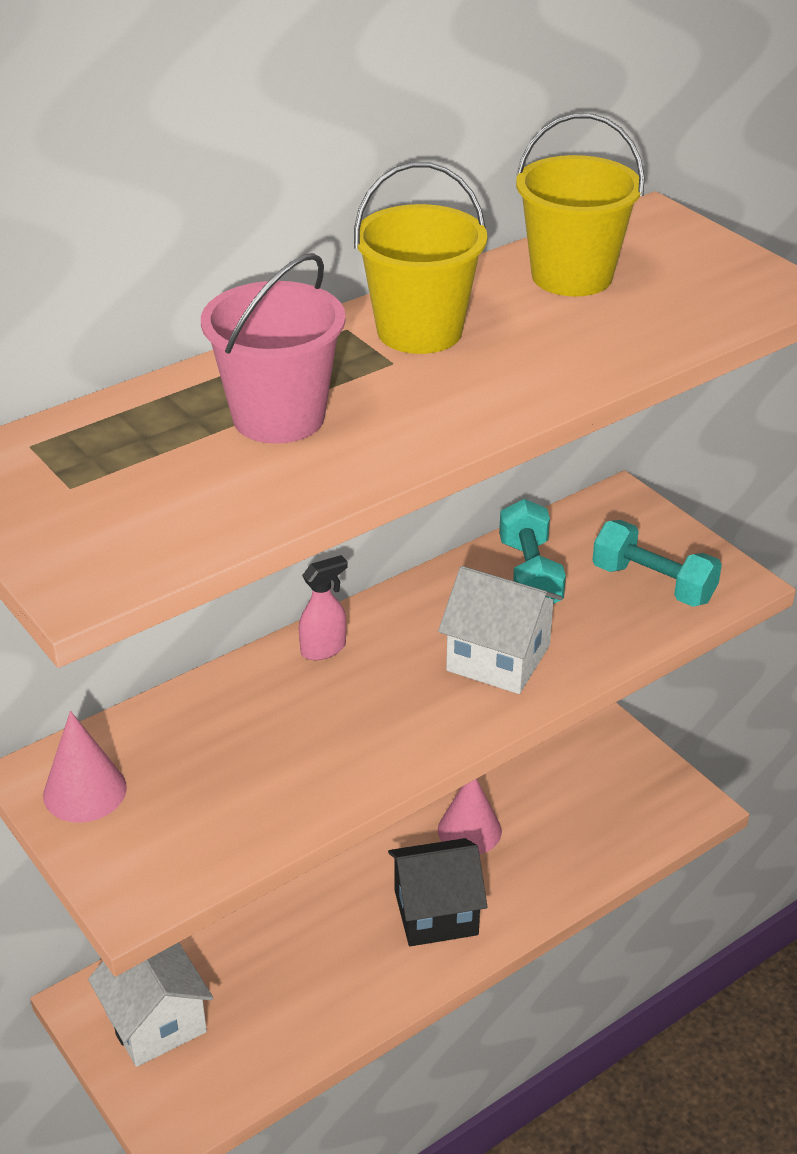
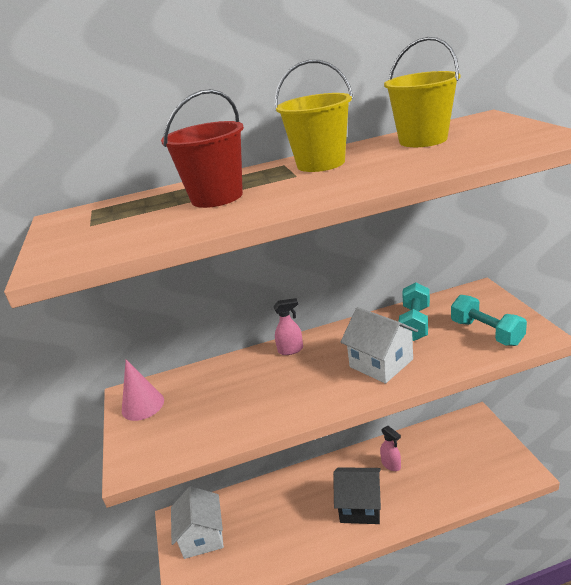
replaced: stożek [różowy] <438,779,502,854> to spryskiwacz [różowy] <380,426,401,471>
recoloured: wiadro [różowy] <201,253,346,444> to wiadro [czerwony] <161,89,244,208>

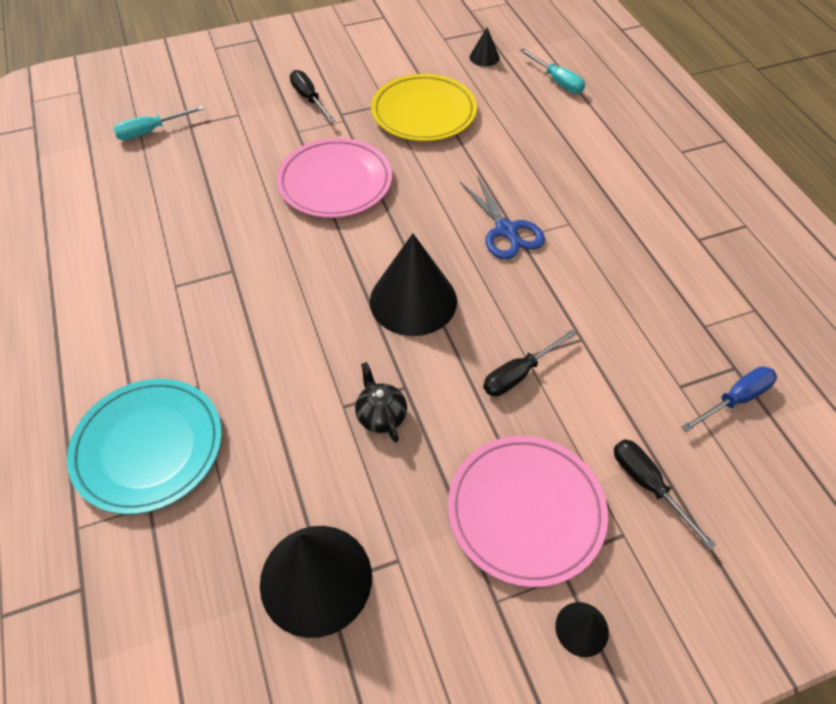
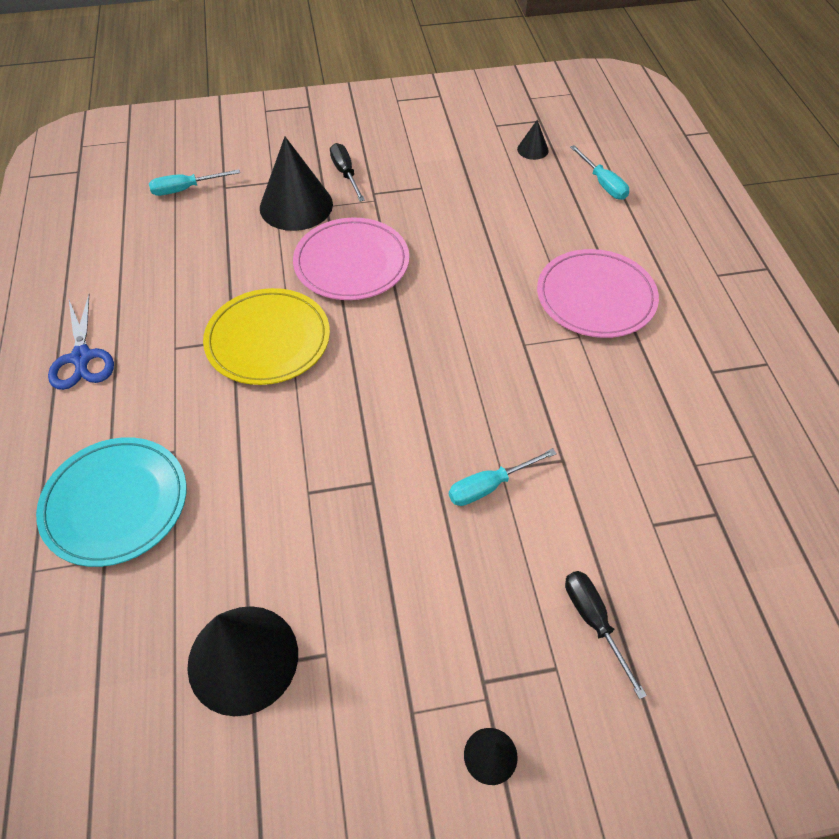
removed: imbryk [czarny] <355,362,407,442>; śrubokręt [niebieski] <681,366,777,432>
moved: stożek [czarny] <370,233,457,336> to <260,137,333,231>; talerz [żółty] <371,74,477,141> to <203,288,330,385>; talerz [różowy] <448,436,608,587> to <537,249,659,338>; nożyczki [niebieski] <460,175,545,260> to <48,294,114,390>
recoloured: śrubokręt [czarny] <483,329,577,396> to śrubokręt [turkusowy] <449,448,557,506>

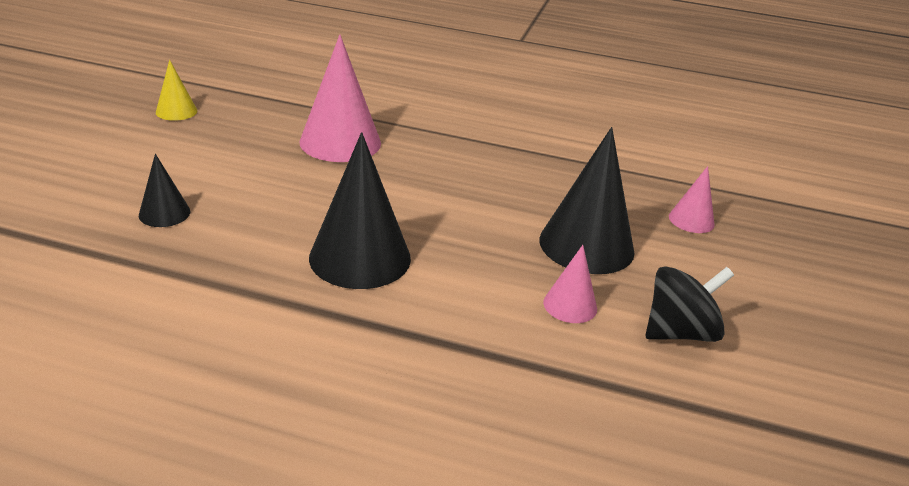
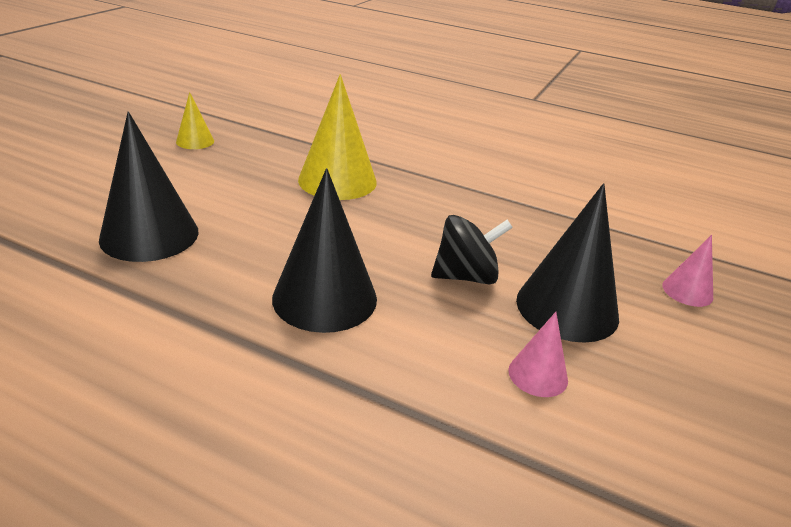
moved: bączek [czarny] <646,266,734,342> to <431,215,513,284>
recoloured: stożek [różowy] <299,34,381,162> to stożek [żółty] <298,74,377,200>
resized: stożek [czarny] <139,154,190,227> = <99,112,199,262> x1.97

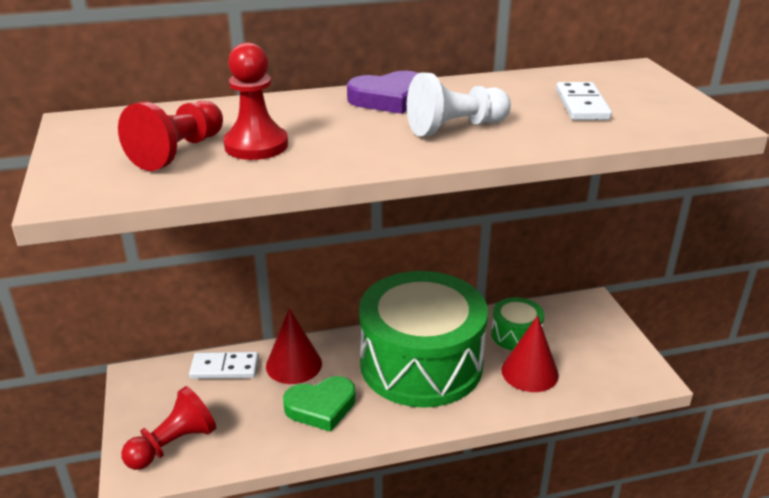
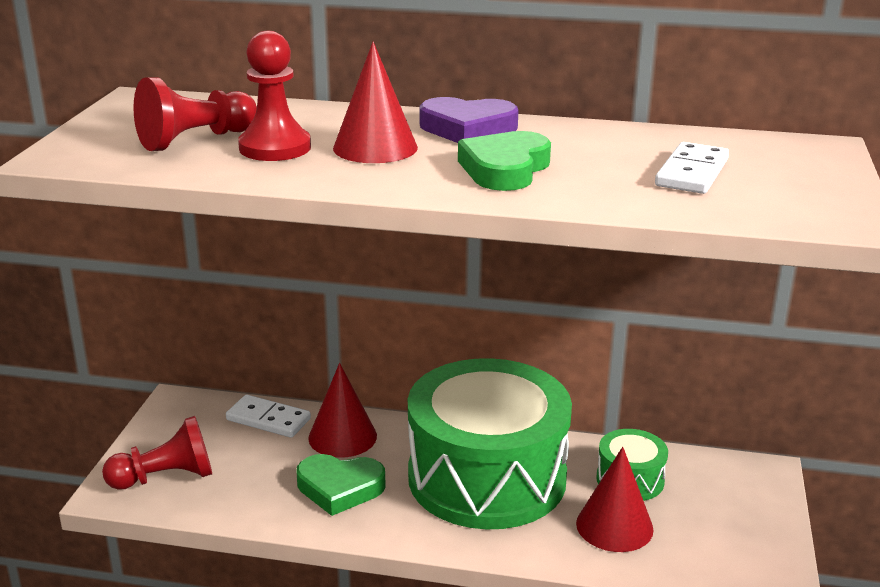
added: stożek [czerwony] <333,42,418,163>
replaced: pionek [biały] <407,73,511,136> to serce [zielony] <458,131,551,191>

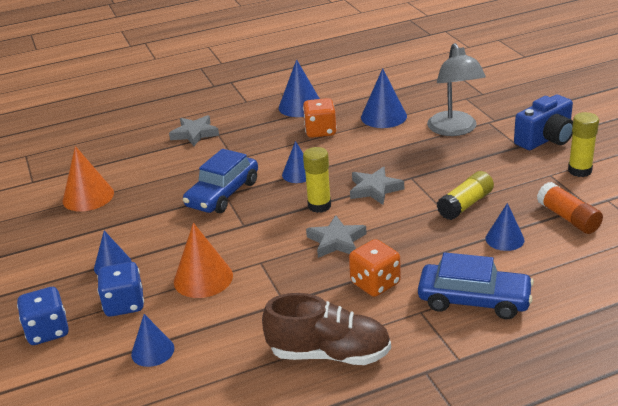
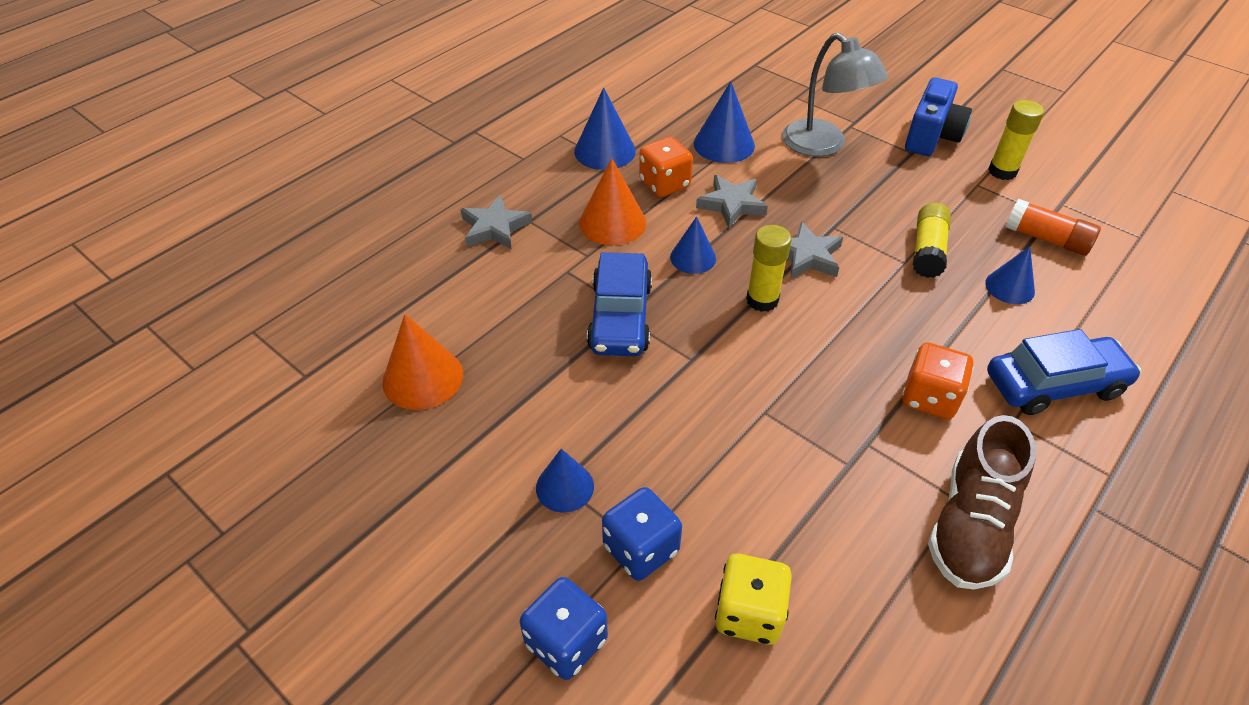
moved: stożek [pomarańczowy] <174,223,233,298> to <579,158,646,245>; gwiazda [szary] <306,215,367,258> to <696,175,768,228>
replaced: stożek [niebieski] <131,314,174,367> to kostka do gry [żółty] <715,554,792,645>
turned: but [brązowy] <262,293,391,365> = <928,415,1036,590> 135 degrees clockwise

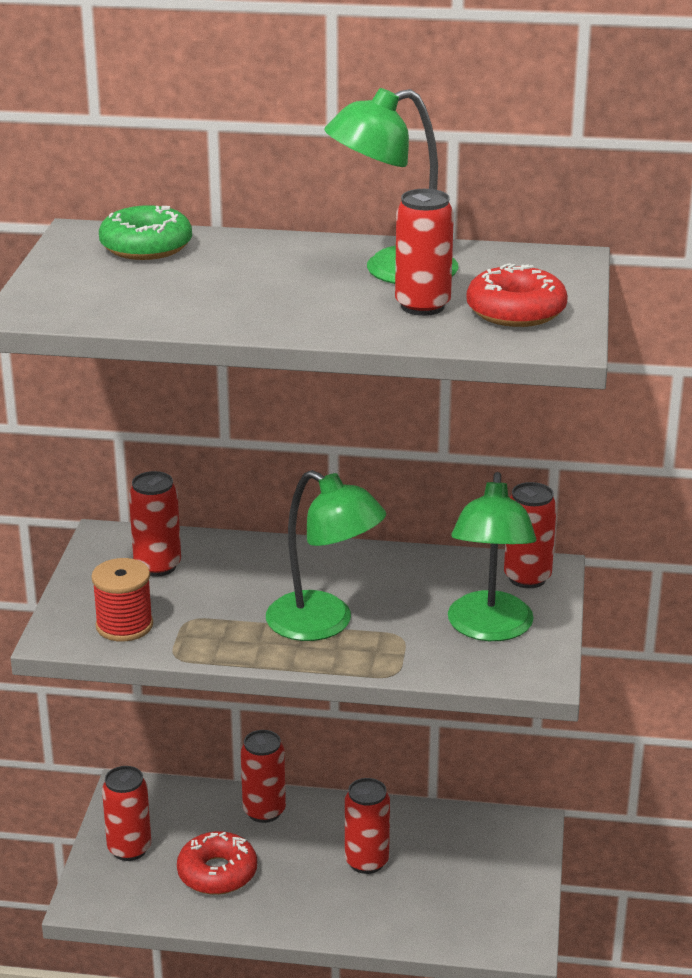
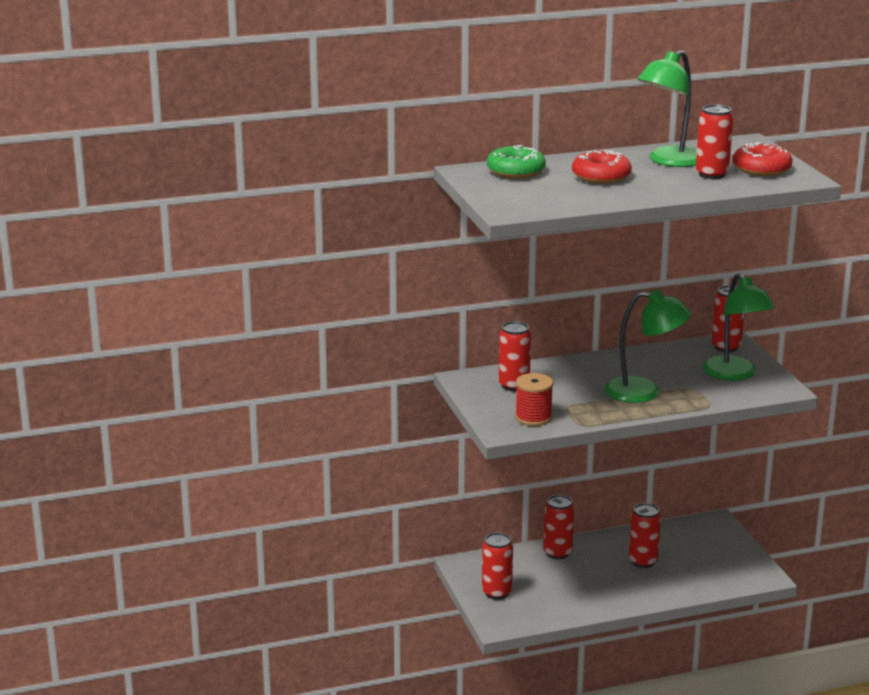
moved: donut [czerwony] <177,831,257,895> to <572,150,632,184>

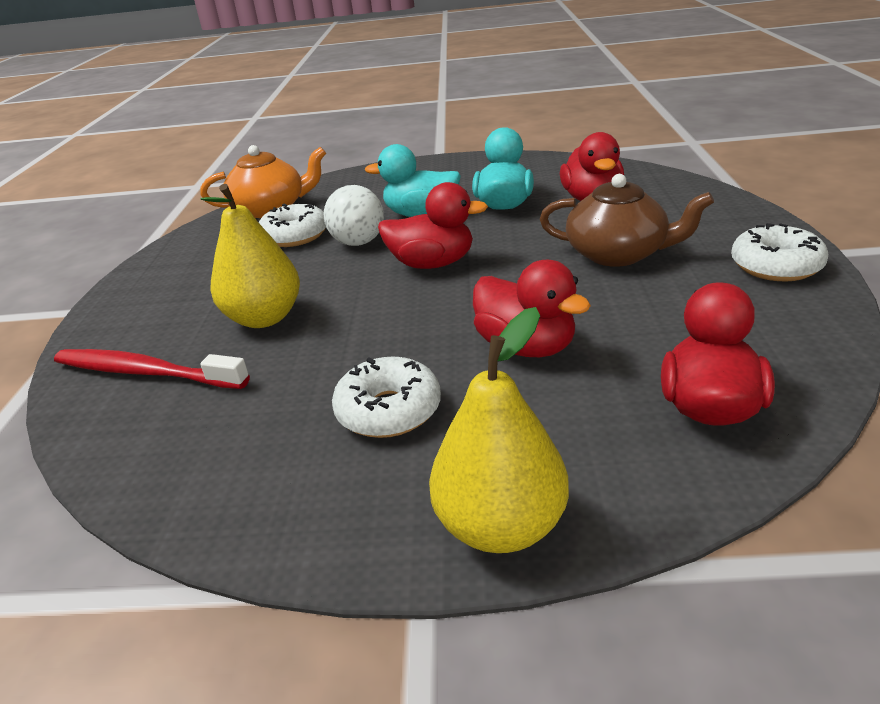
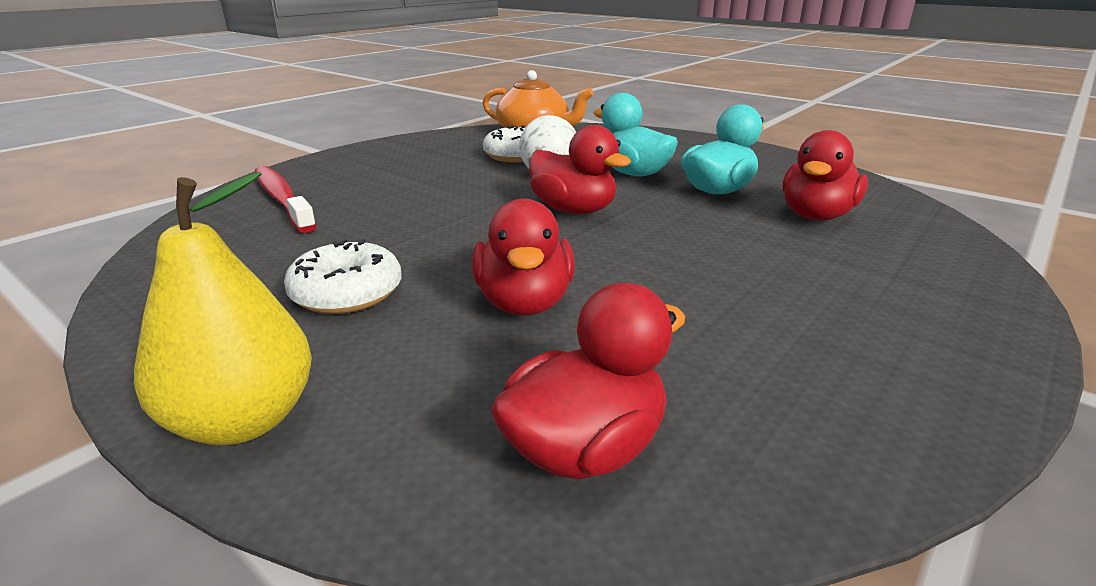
removed: gruszka [żółty] <201,184,300,328>; imbryk [brązowy] <540,174,714,267>; donut [biały] <731,223,828,281>

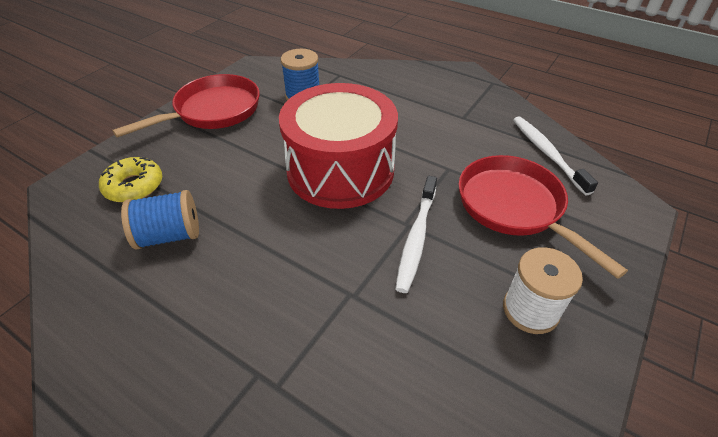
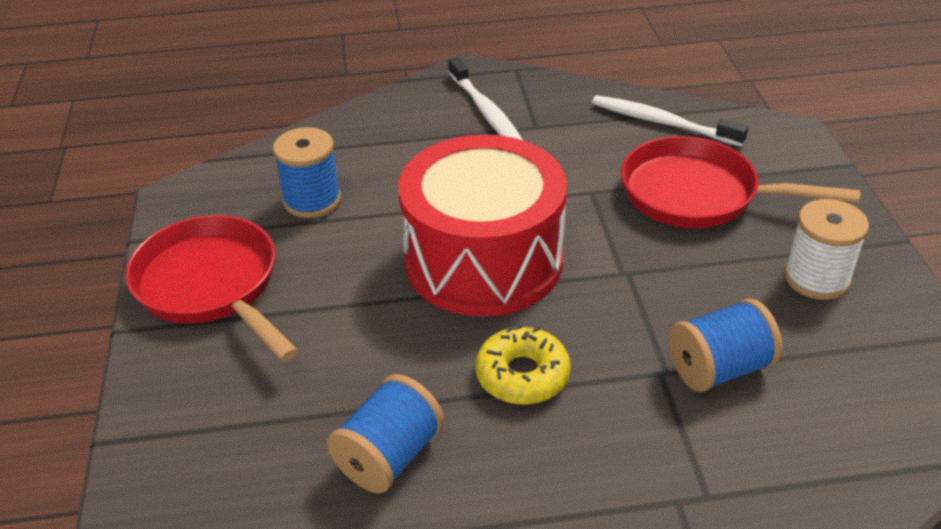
added: szpulka [niebieski] <669,299,782,392>
moved: donut [żółty] <99,157,162,202> to <475,325,570,405>; szczoteczka do zębów [biały] <395,176,437,293> to <448,57,523,140>
turned: patelnia [czerwony] <112,74,260,138> = <126,215,299,362> 45 degrees counterclockwise

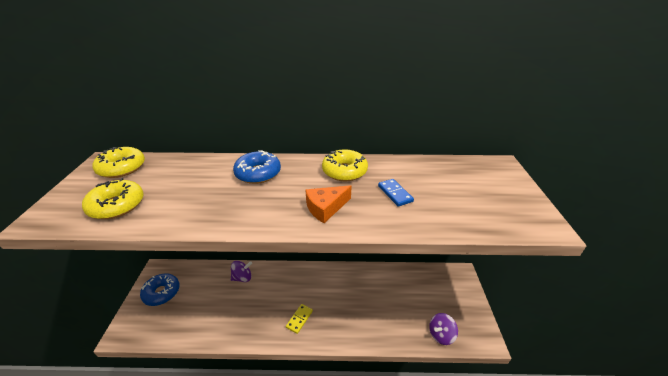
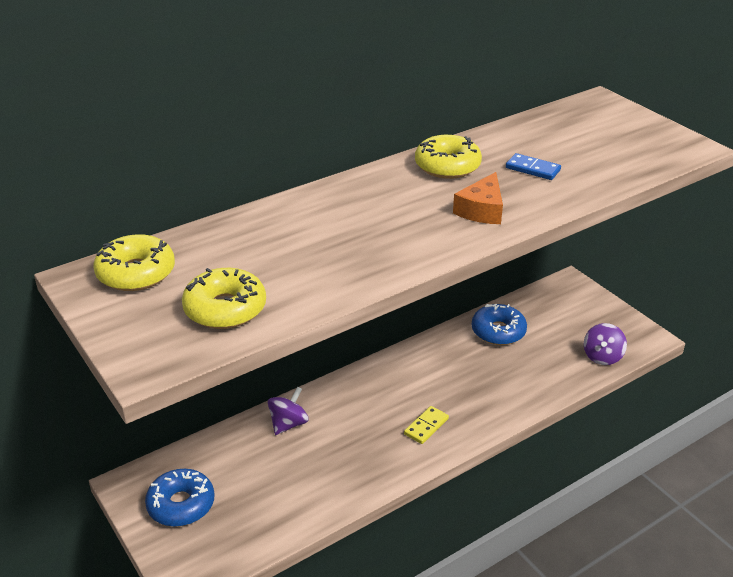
moved: donut [niebieski] <233,150,281,184> to <472,304,527,345>
turned: kostka domina [żółty] <286,304,313,334> = <404,406,449,444> 45 degrees clockwise

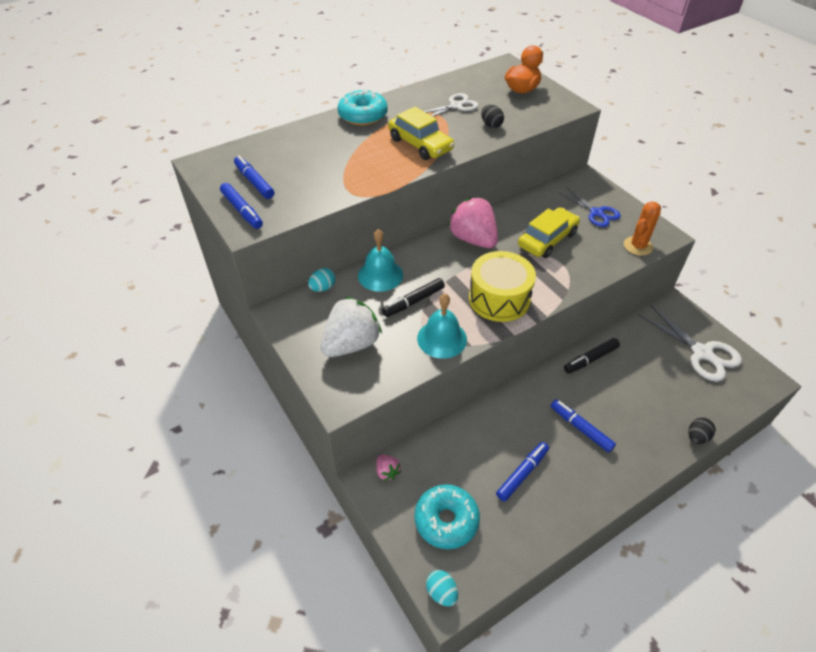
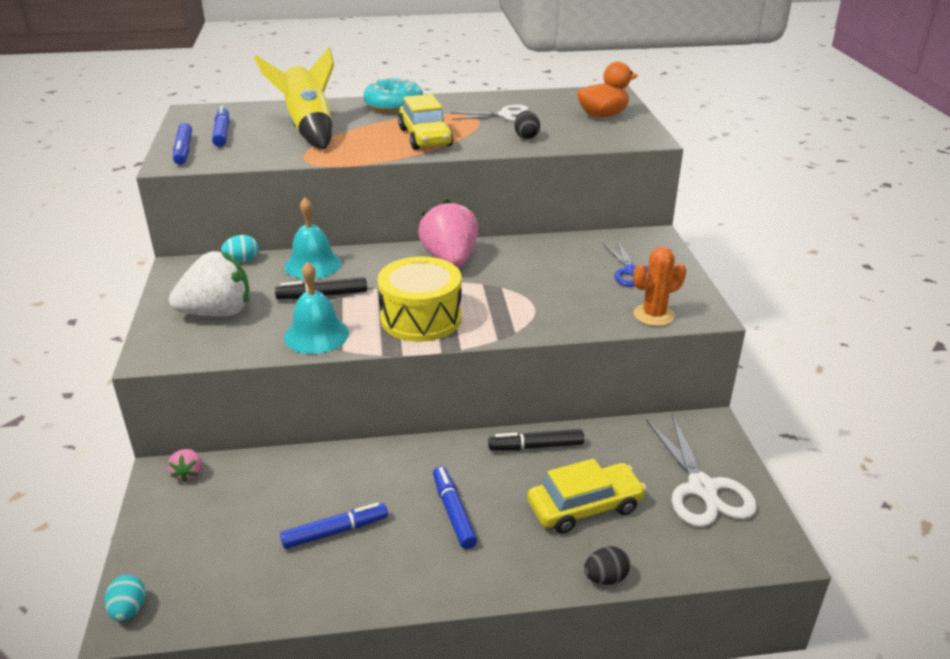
removed: donut [turkusowy] <415,484,480,549>
added: rakieta [żółty] <254,47,334,149>
moved: samochód [żółty] <518,207,580,258> to <527,459,646,534>

